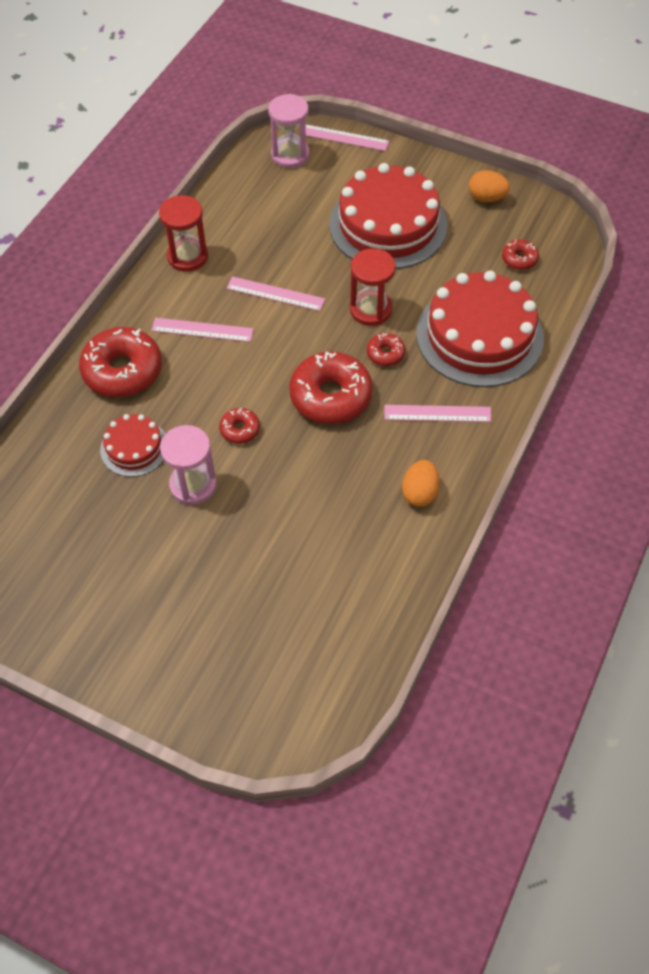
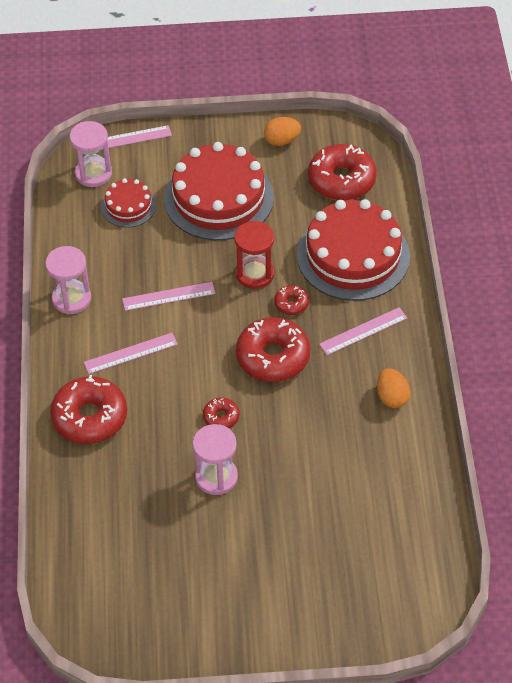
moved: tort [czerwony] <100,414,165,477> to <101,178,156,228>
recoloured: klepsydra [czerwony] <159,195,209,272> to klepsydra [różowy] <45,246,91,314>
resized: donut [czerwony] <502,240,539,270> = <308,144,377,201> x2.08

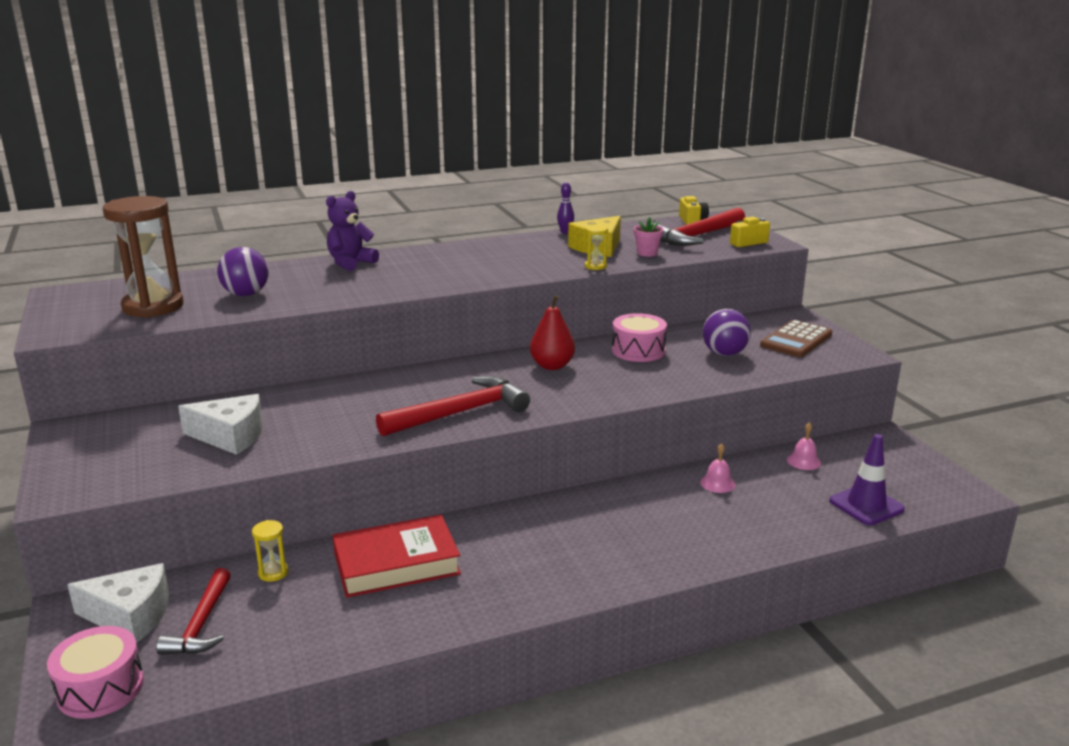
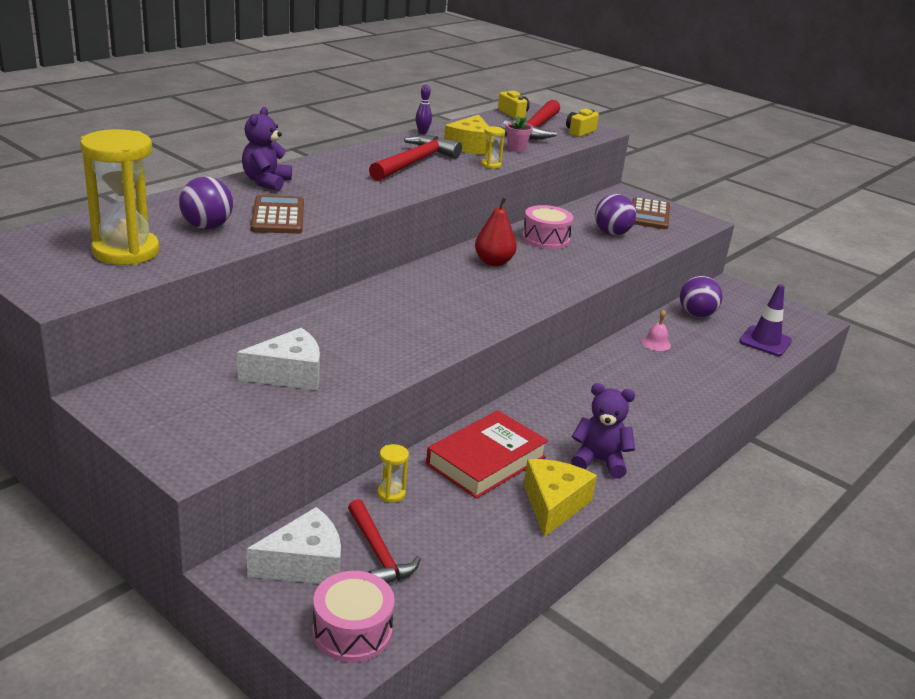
added: kalkulator [brązowy] <251,195,304,234>; ser [żółty] <524,459,597,537>; miś [fioletowy] <571,383,635,478>
moved: młotek [czerwony] <376,376,530,436> to <369,135,462,181>
replaced: dzwonek [różowy] <787,422,821,470> to piłka [fioletowy] <680,276,723,318>
recoloured: klepsydra [brązowy] <103,196,184,318> to klepsydra [żółty] <80,129,159,265>

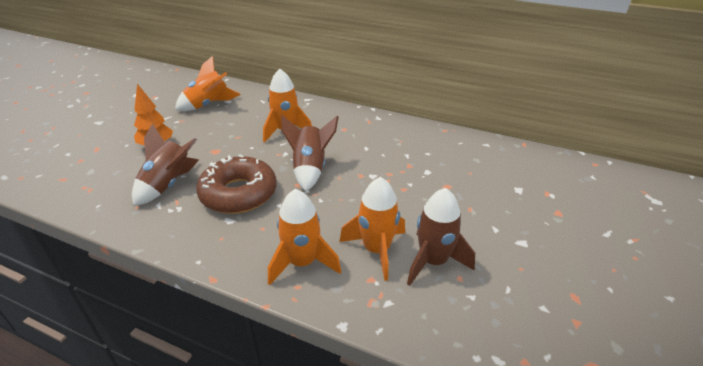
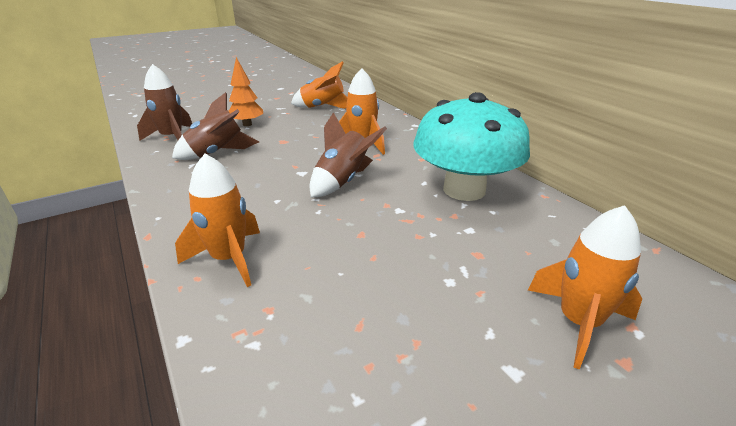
removed: donut [brązowy] <196,154,277,214>
added: grzyb [turkusowy] <413,92,530,201>
moved: rakieta [pomarańczowy] <340,177,405,281> to <528,205,642,370>; rakieta [brązowy] <407,188,475,286> to <137,64,192,141>

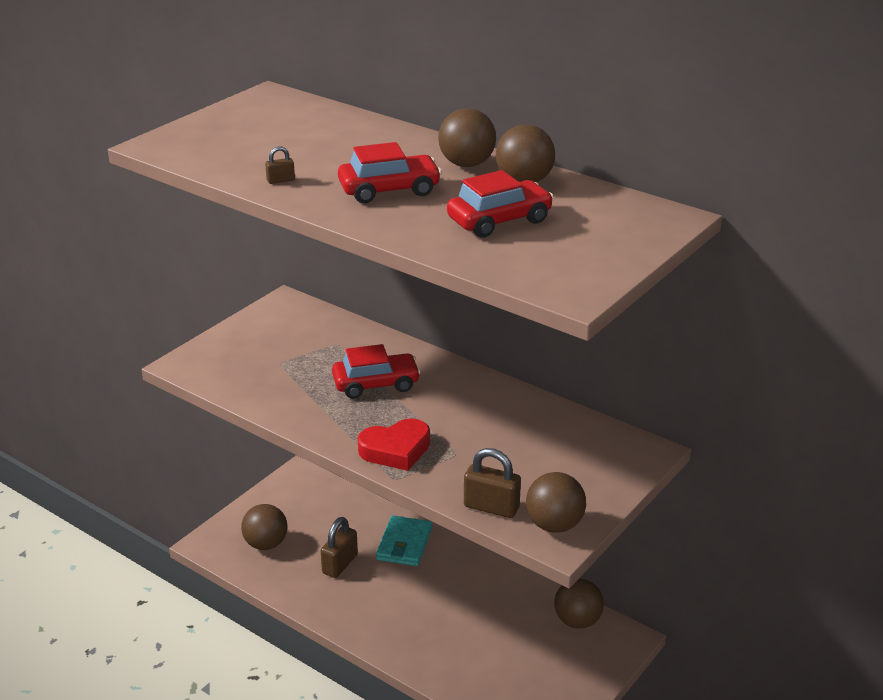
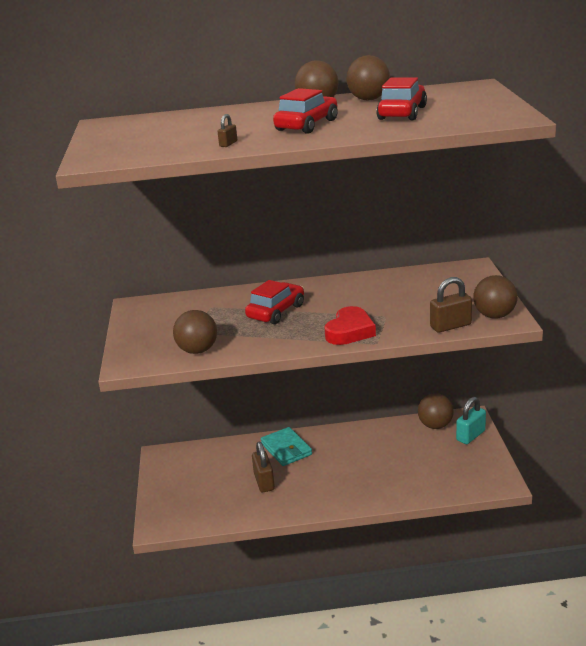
added: kłódka [turkusowy] <456,397,486,444>
moved: piłka [brązowy] <241,504,288,550> to <173,310,217,354>

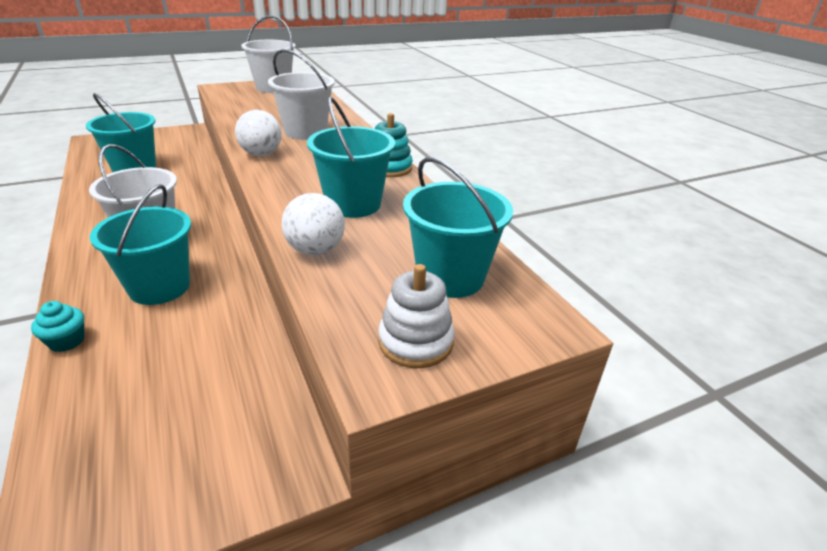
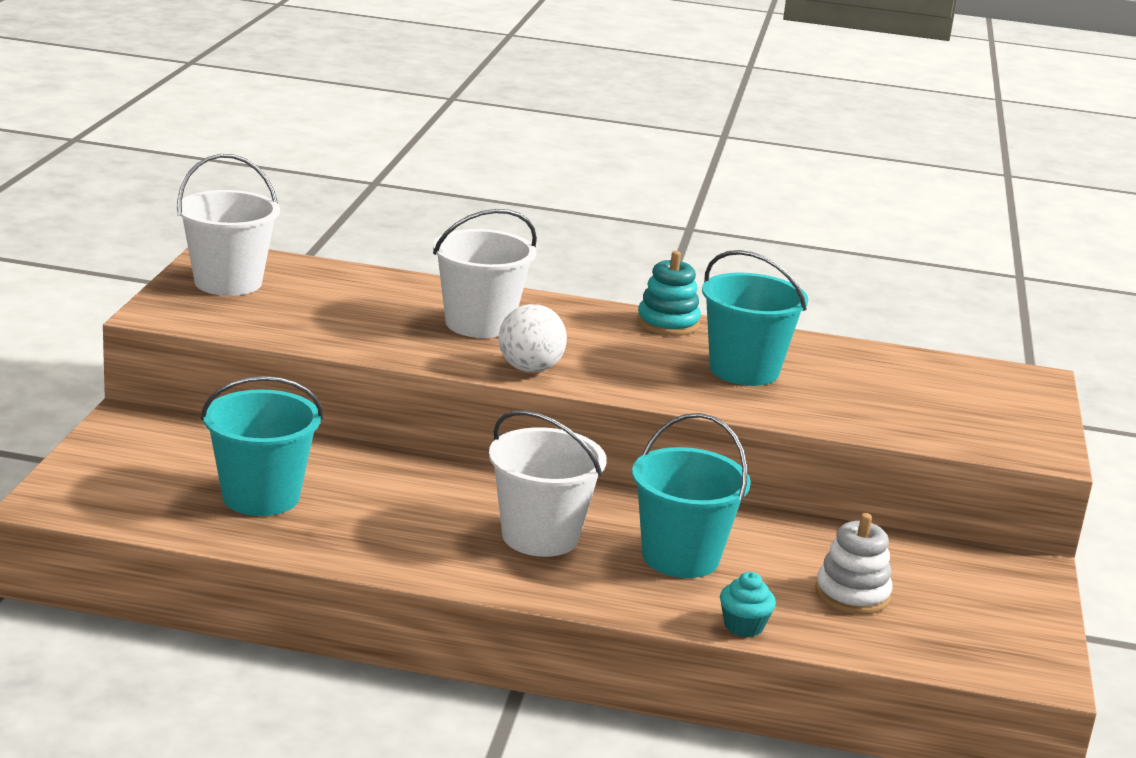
removed: piłka [biały] <282,193,345,255>; wiadro [turkusowy] <403,157,513,298>
moved: zabawka nakładanka [biały] <378,264,455,368> to <816,513,893,614>

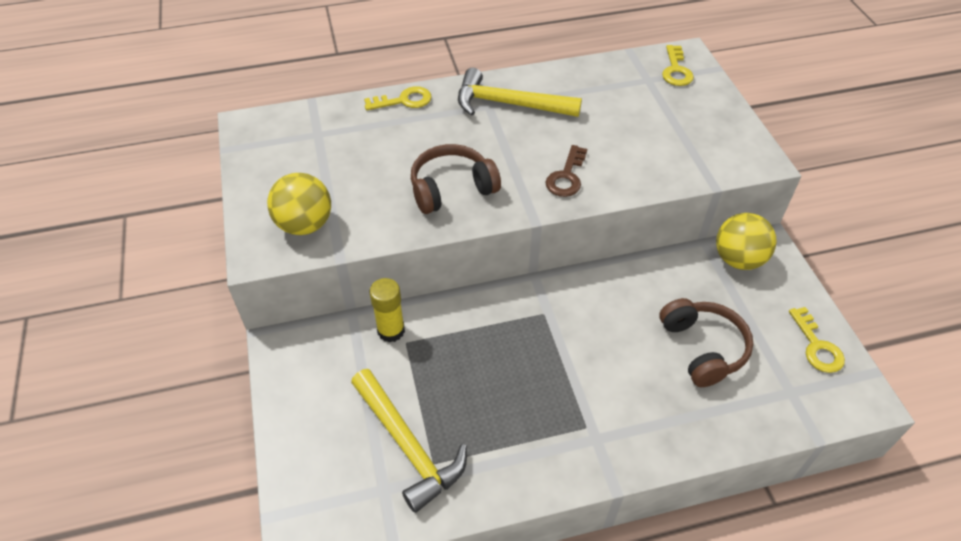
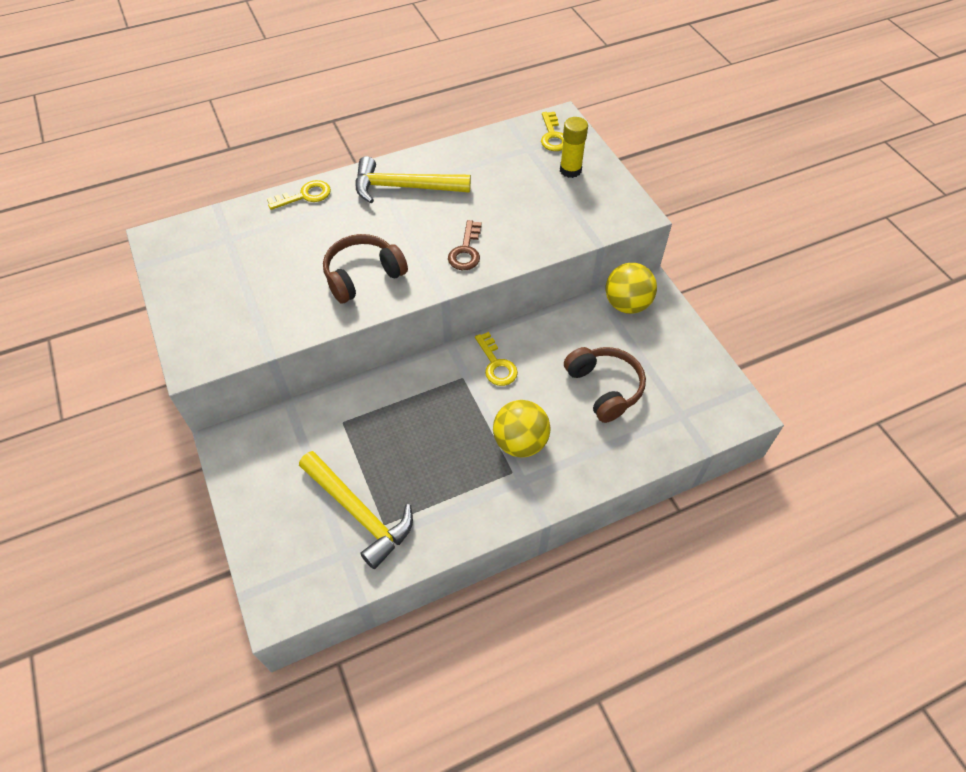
moved: piłka [żółty] <267,173,331,235> to <493,400,551,457>; klej w sztyfcie [żółty] <369,278,405,342> to <560,117,588,178>; klucz [żółty] <789,307,845,373> to <475,332,518,386>

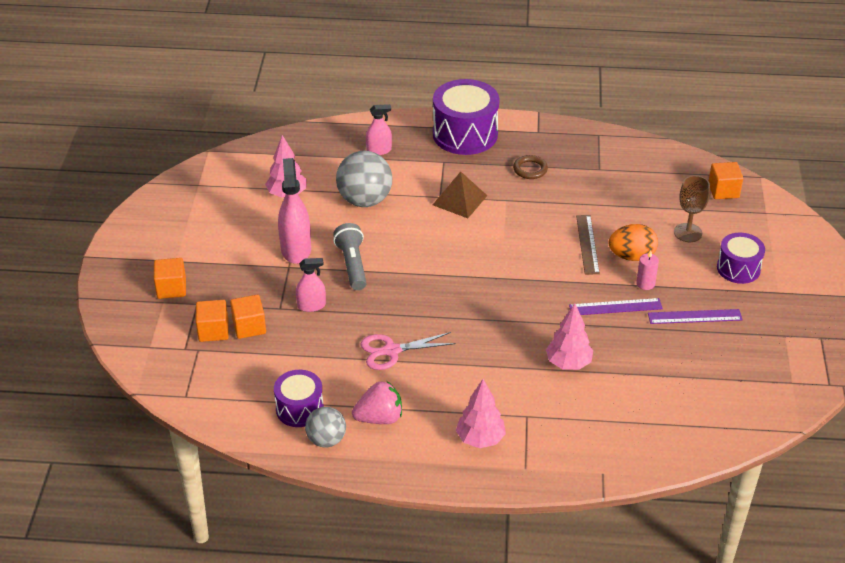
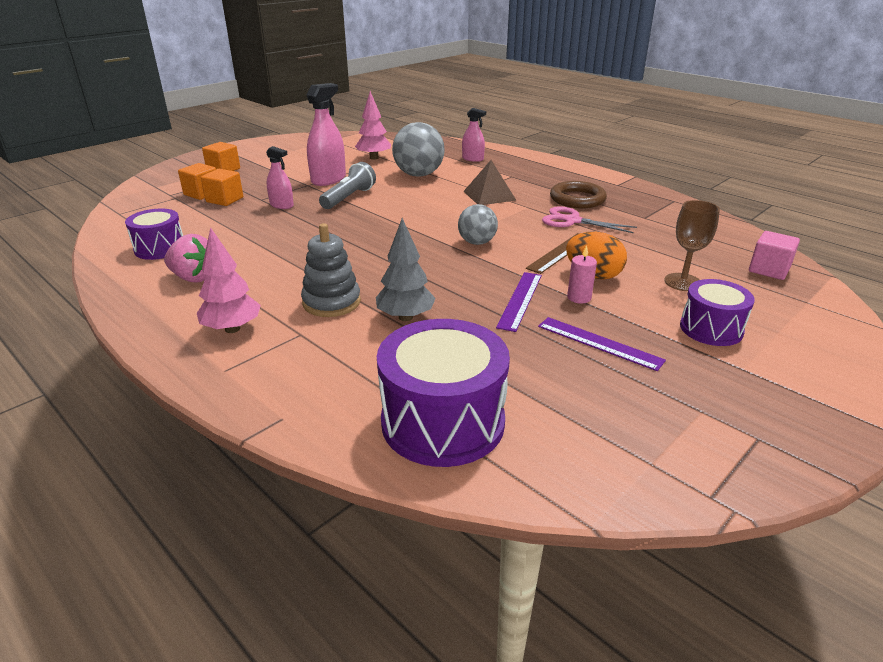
added: zabawka nakładanka [szary] <301,223,361,317>
moved: piłka [szary] <305,407,346,447> to <458,204,498,245>; nożyczki [różowy] <360,332,456,370> to <542,206,637,233>; bęben [fioletowy] <433,79,499,155> to <377,319,510,467>
recoloured: drzewko [różowy] <546,303,593,370> to drzewko [szary] <376,218,436,321>; sześcian [pomarańczowy] <709,162,743,199> to sześcian [różowy] <749,231,800,280>
turned: linijka [fioletowy] <569,298,663,315> = <496,272,542,332> 75 degrees clockwise
resized: pierścień [brązowy] <513,155,548,179> = <550,181,607,208> x1.57

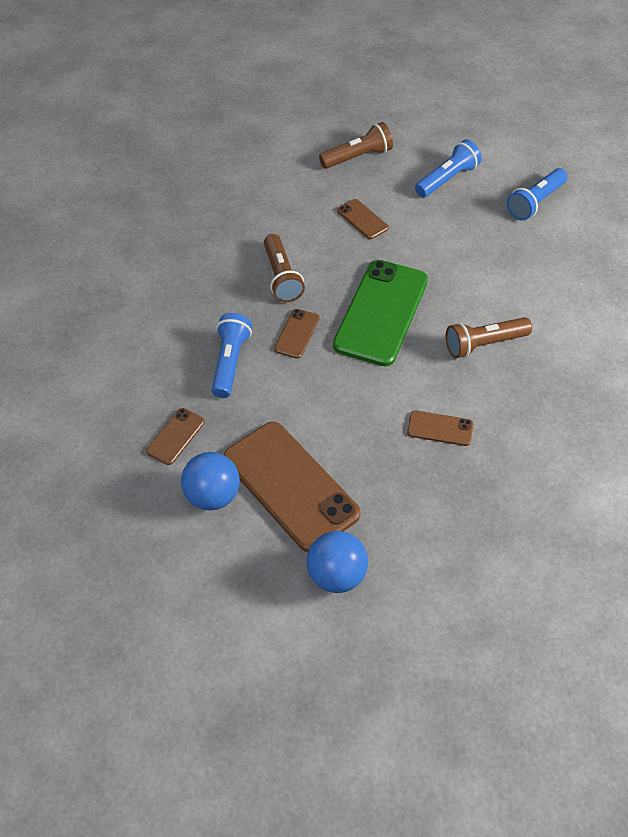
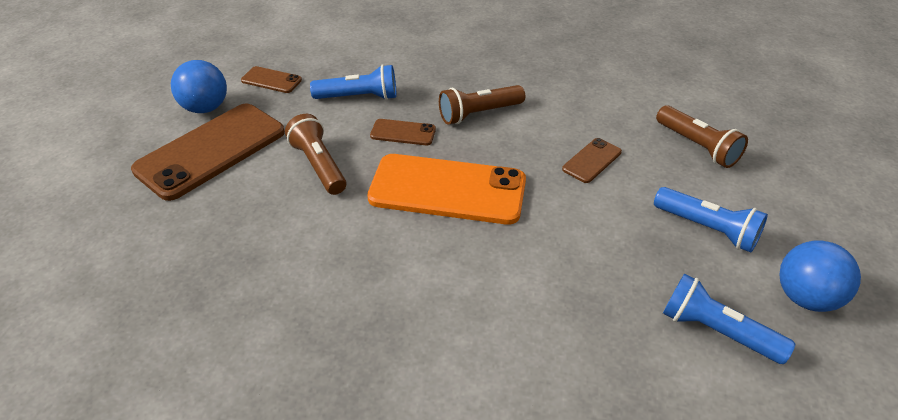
removed: telefon [brązowy] <407,410,473,446>
moved: piłka [niebieski] <306,531,368,593> to <779,240,861,312>; latarka [brązowy] <446,317,532,358> to <285,114,347,195>
recoloured: telefon [zielony] <333,260,428,366> to telefon [pomarańczowy] <367,154,526,225>

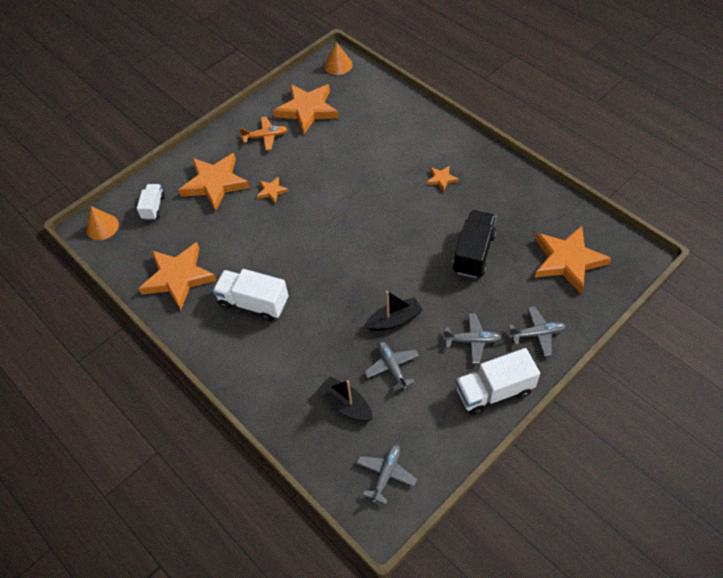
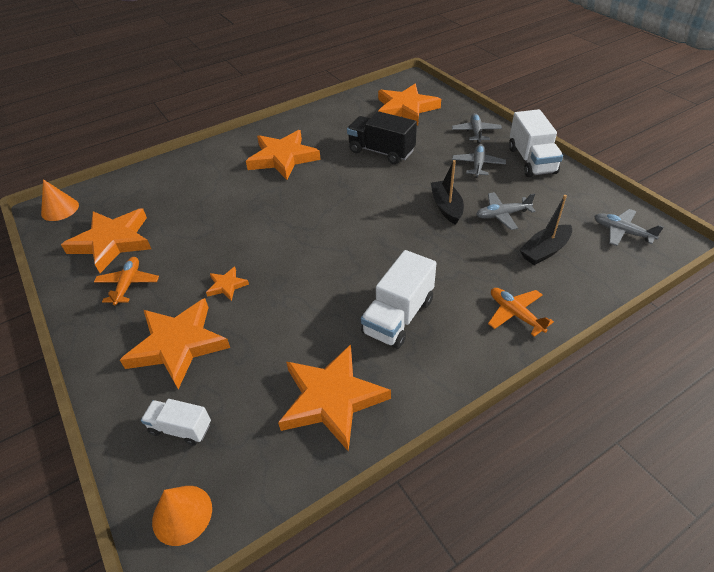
added: samolot [pomarańczowy] <488,288,554,337>
resized: gwiazda [pomarańczowy] <427,166,459,191> = <246,130,321,180> x2.20

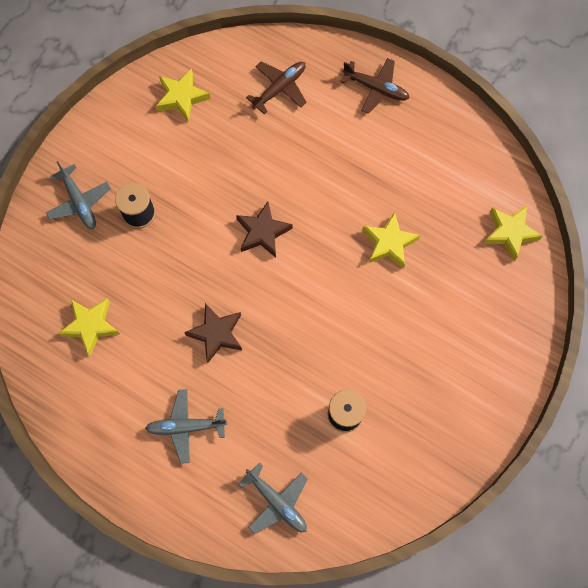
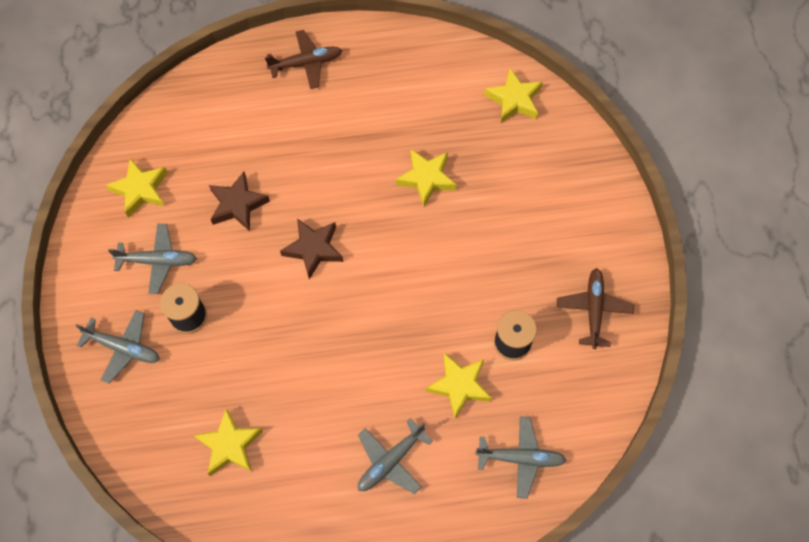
added: samolot [szary] <108,224,197,294>; gwiazda [żółty] <426,353,492,419>
moved: gwiazda [brązowy] <184,303,242,363> to <209,172,270,231>; samolot [brązowy] <246,61,307,114> to <557,268,634,349>

